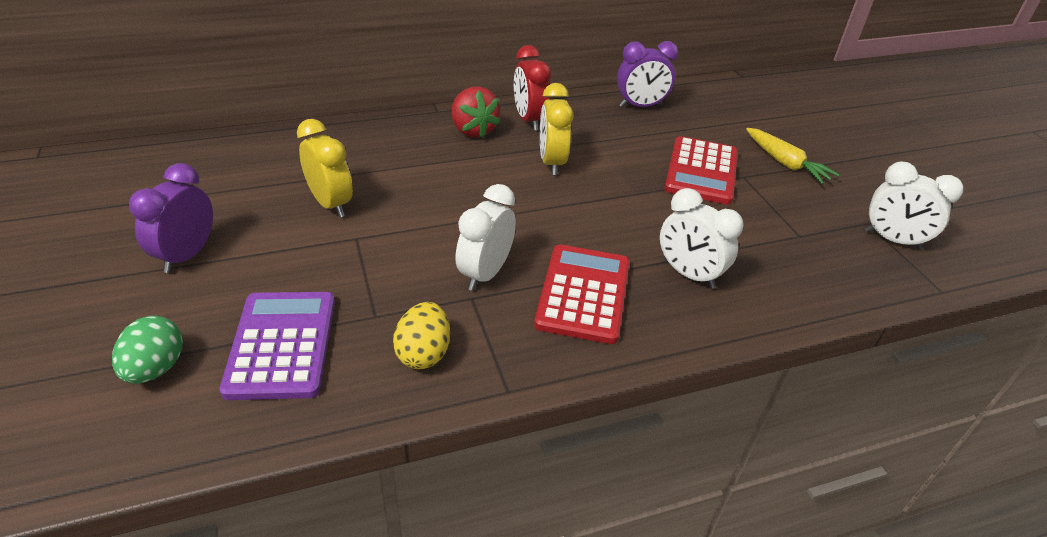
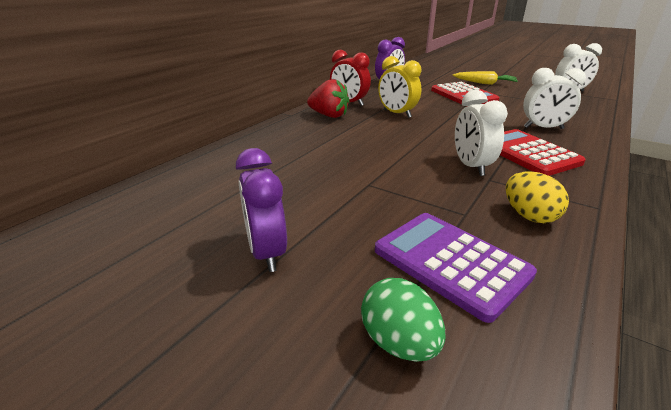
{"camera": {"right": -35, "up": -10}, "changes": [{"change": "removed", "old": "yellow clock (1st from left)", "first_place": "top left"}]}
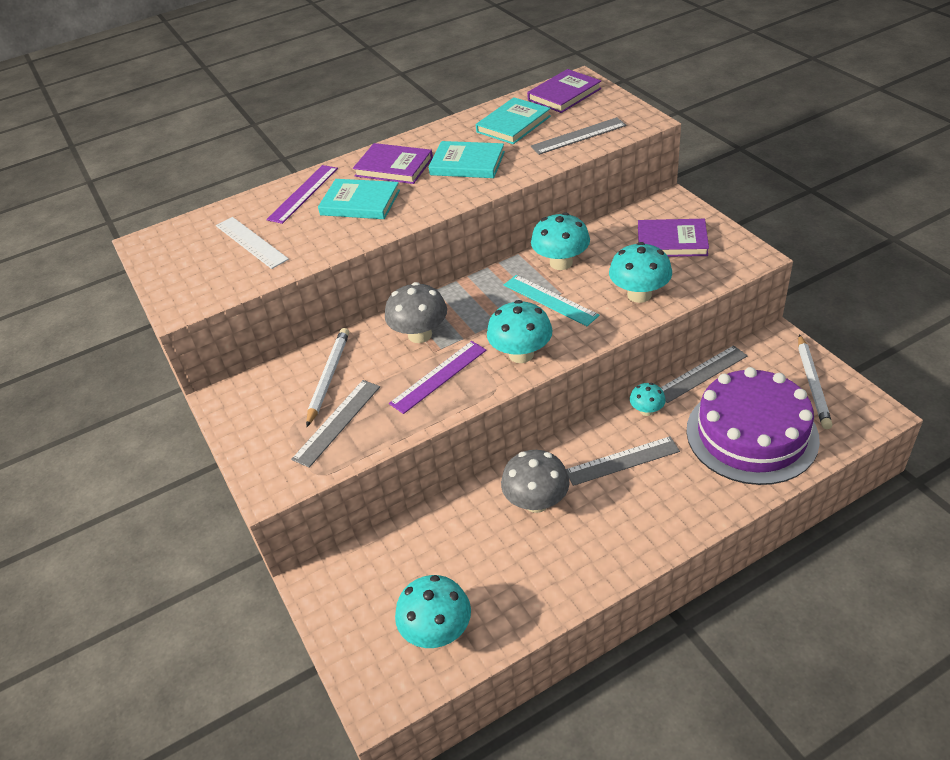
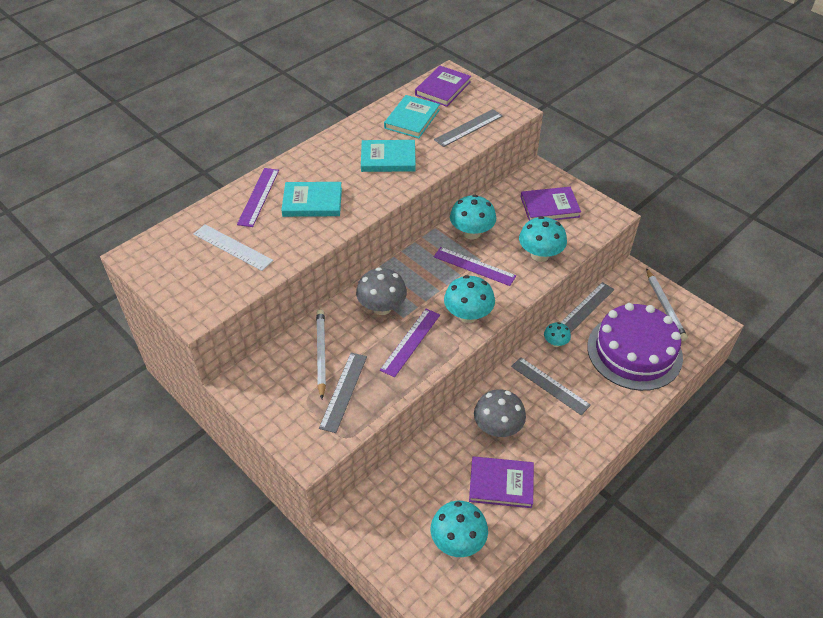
{"camera": {"right": -20, "up": 5}, "changes": [{"change": "moved", "old": "royal purple book (1st from left in the first image)", "new": "royal purple book (2nd from left)", "first_place": "top centre", "second_place": "bottom centre"}, {"change": "recoloured", "old": "aqua ruler", "new": "royal purple ruler (3rd from left)", "first_place": "centre", "second_place": "centre"}, {"change": "turned", "old": "ash-grey ruler (3rd from left)", "first_place": "centre", "second_place": "middle right", "degrees": 75}]}
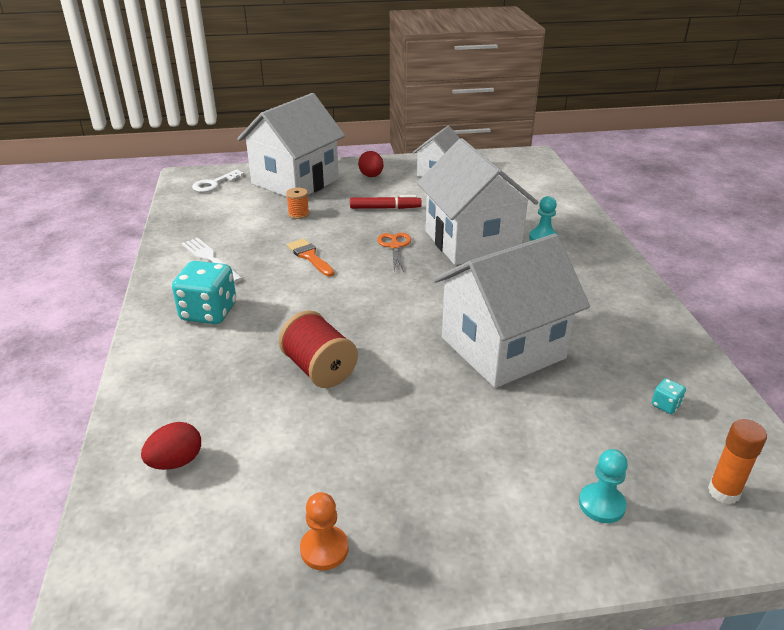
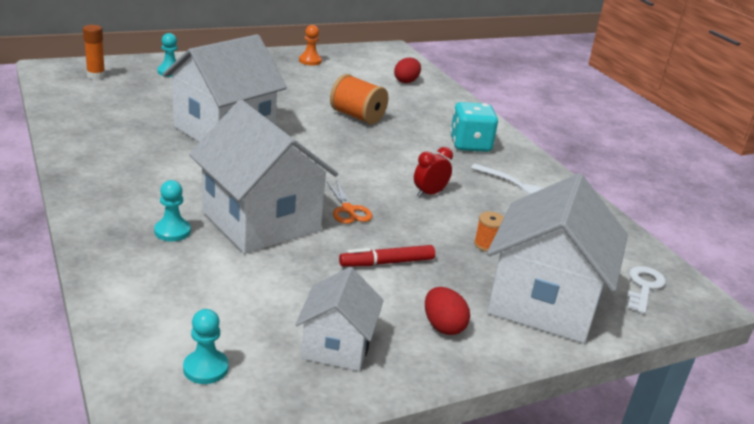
{"camera": {"right": 160, "up": -5}, "changes": [{"change": "recoloured", "old": "crimson bobbin", "new": "orange bobbin (1st from left)", "first_place": "centre", "second_place": "top centre"}, {"change": "replaced", "old": "orange paintbrush", "new": "crimson clock", "first_place": "centre", "second_place": "centre"}, {"change": "removed", "old": "aqua game die (2nd from left)", "first_place": "middle right"}, {"change": "added", "new": "aqua game pawn (3rd from left)", "second_place": "bottom left"}]}
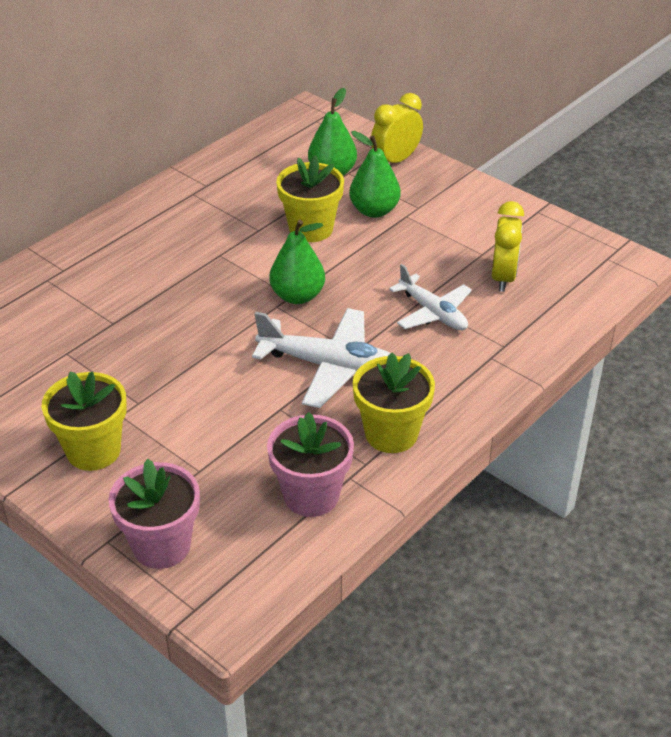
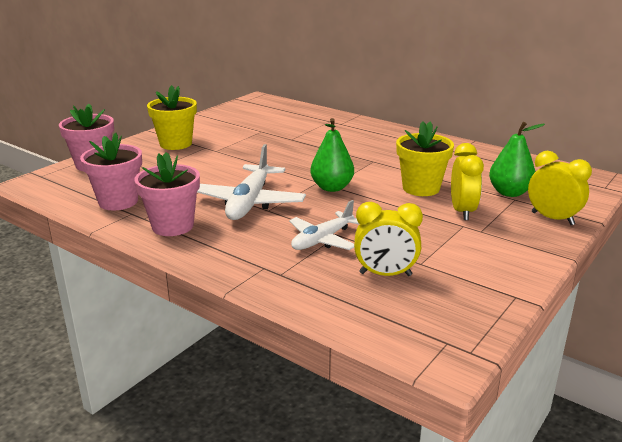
{"camera": {"right": 85, "up": -15}, "changes": [{"change": "replaced", "old": "green pear (3rd from left)", "new": "yellow clock (2nd from left)", "first_place": "top centre", "second_place": "middle right"}, {"change": "recoloured", "old": "yellow potted plant (3rd from left)", "new": "rosy potted plant (3rd from left)", "first_place": "centre", "second_place": "middle left"}]}
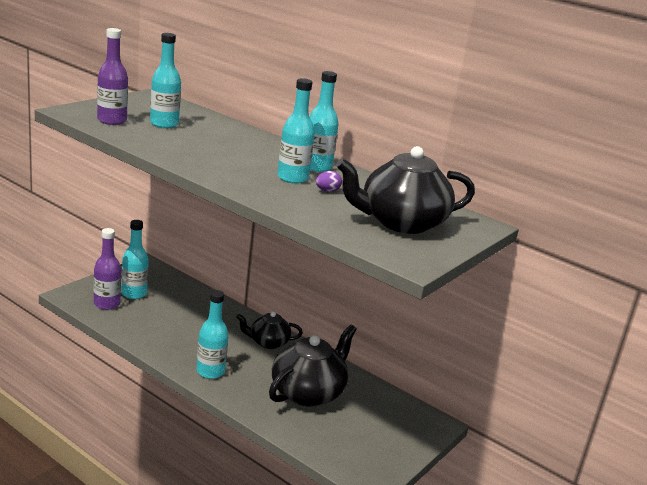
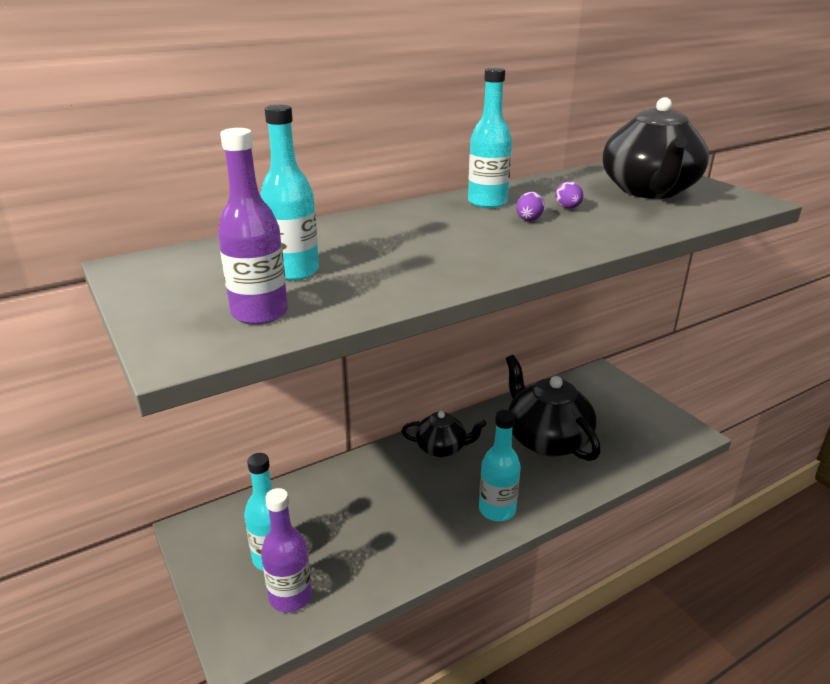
{"camera": {"right": -65, "up": 5}, "changes": [{"change": "turned", "old": "jet-black china teapot (1st from left)", "first_place": "bottom centre", "second_place": "centre", "degrees": -105}, {"change": "replaced", "old": "aqua flask (4th from left)", "new": "royal purple toy egg (1st from left)", "first_place": "top centre", "second_place": "top centre"}]}
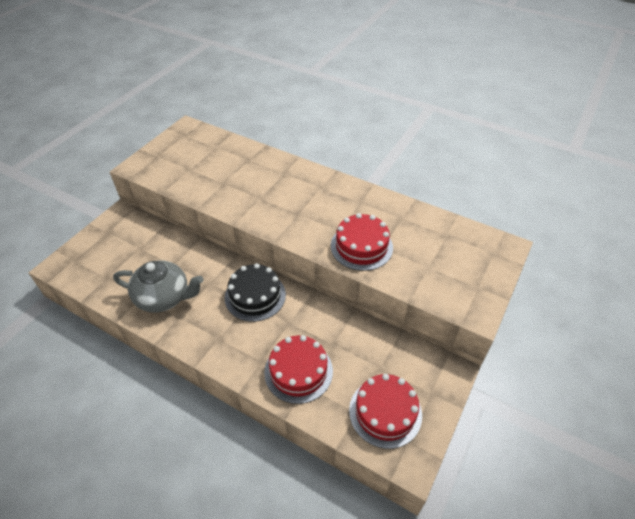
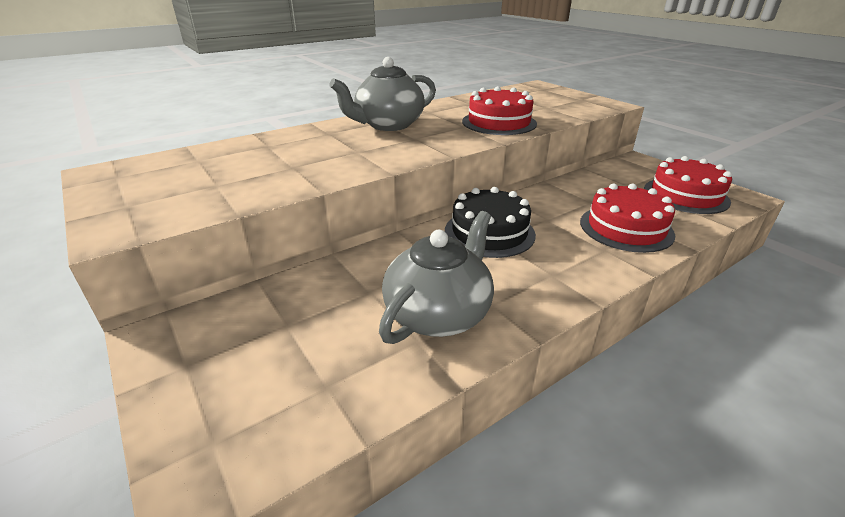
{"camera": {"right": -65, "up": -15}, "changes": [{"change": "added", "new": "ash-grey china teapot (1st from left)", "second_place": "top centre"}]}
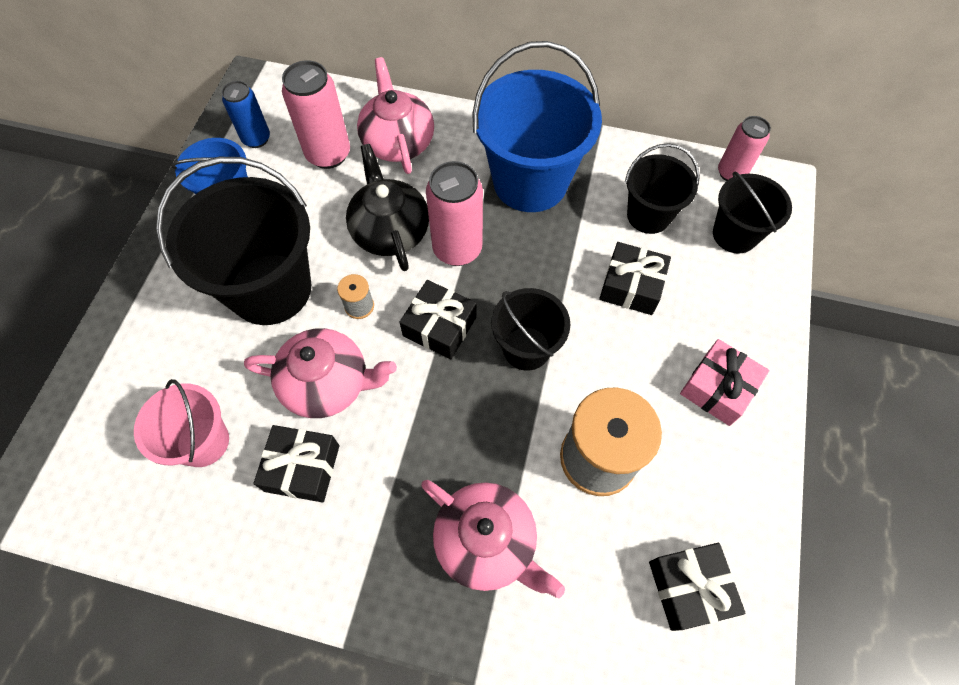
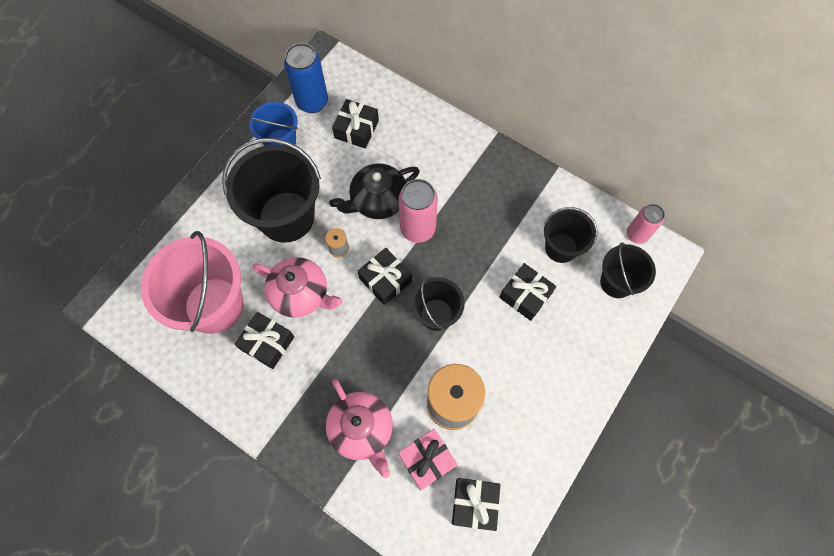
{"camera": {"right": 20, "up": 5}, "changes": [{"change": "resized", "old": "rosy pail", "first_place": "middle left", "second_place": "middle left", "factor": 1.76}, {"change": "resized", "old": "cobalt soda can", "first_place": "top left", "second_place": "top centre", "factor": 1.54}, {"change": "replaced", "old": "rosy soda can (1st from left)", "new": "jet-black gift (2nd from left)", "first_place": "top left", "second_place": "top centre"}, {"change": "turned", "old": "jet-black china teapot", "first_place": "top centre", "second_place": "centre", "degrees": -120}, {"change": "removed", "old": "rosy china teapot (2nd from left)", "first_place": "top centre"}, {"change": "removed", "old": "cobalt pail (2nd from left)", "first_place": "top centre"}, {"change": "moved", "old": "rosy gift", "first_place": "middle right", "second_place": "bottom centre"}]}
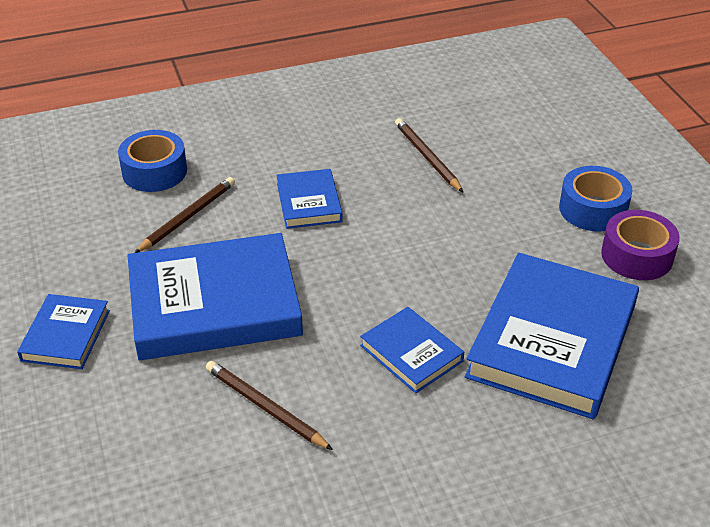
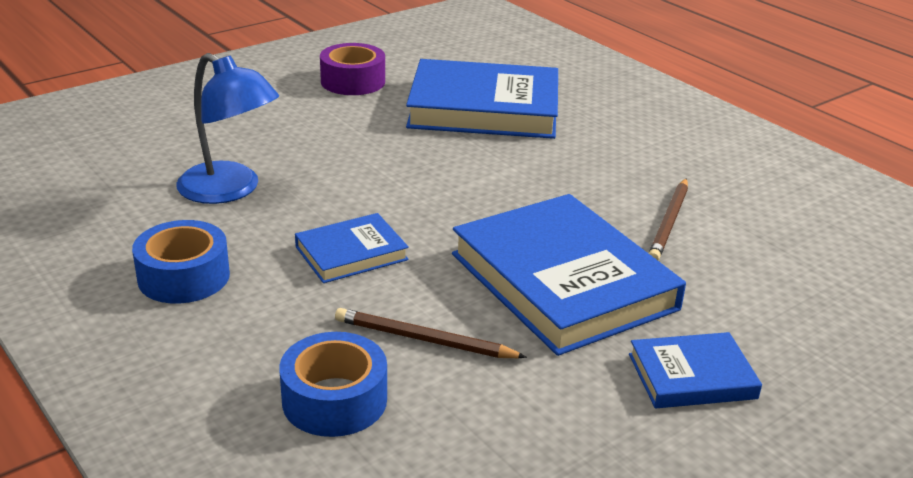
{"camera": {"right": -110, "up": -10}, "changes": [{"change": "removed", "old": "cobalt book (4th from left)", "first_place": "centre"}, {"change": "replaced", "old": "russet lead pencil (3rd from left)", "new": "cobalt reading lamp", "first_place": "top centre", "second_place": "top left"}, {"change": "moved", "old": "cobalt roll of tape (2nd from left in the first image)", "new": "cobalt roll of tape (1st from left)", "first_place": "middle right", "second_place": "middle left"}]}
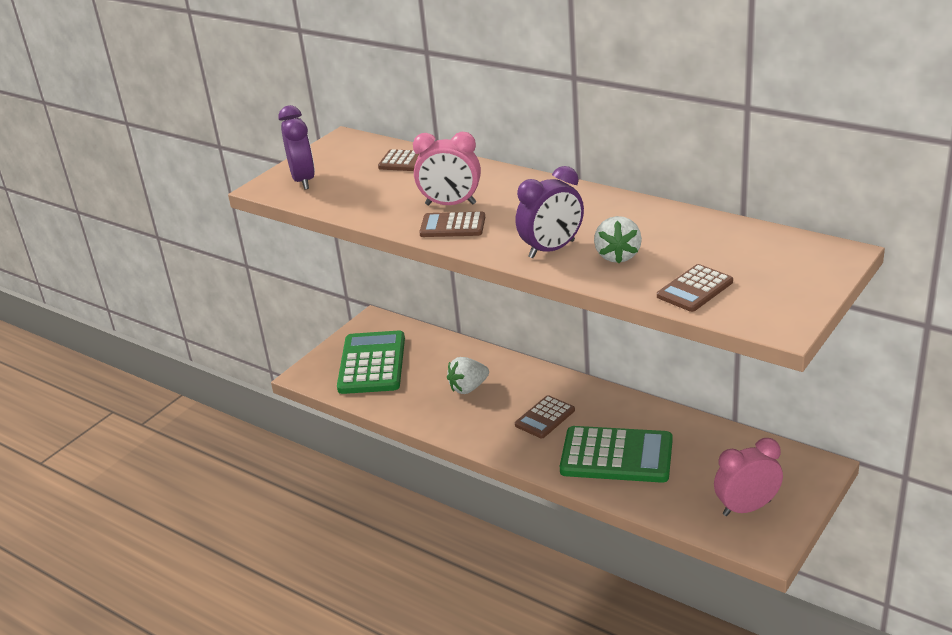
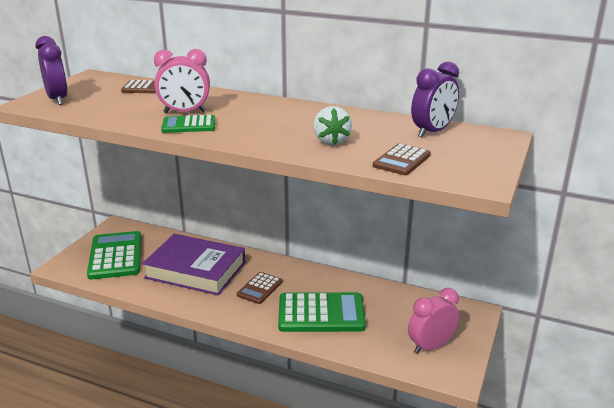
{"camera": {"right": -15, "up": -5}, "changes": [{"change": "recoloured", "old": "russet pocket calculator (2nd from left)", "new": "green pocket calculator (2nd from left)", "first_place": "centre", "second_place": "top left"}, {"change": "replaced", "old": "pure white strawberry (1st from left)", "new": "royal purple book", "first_place": "centre", "second_place": "middle left"}, {"change": "moved", "old": "royal purple clock (2nd from left)", "first_place": "centre", "second_place": "top right"}]}
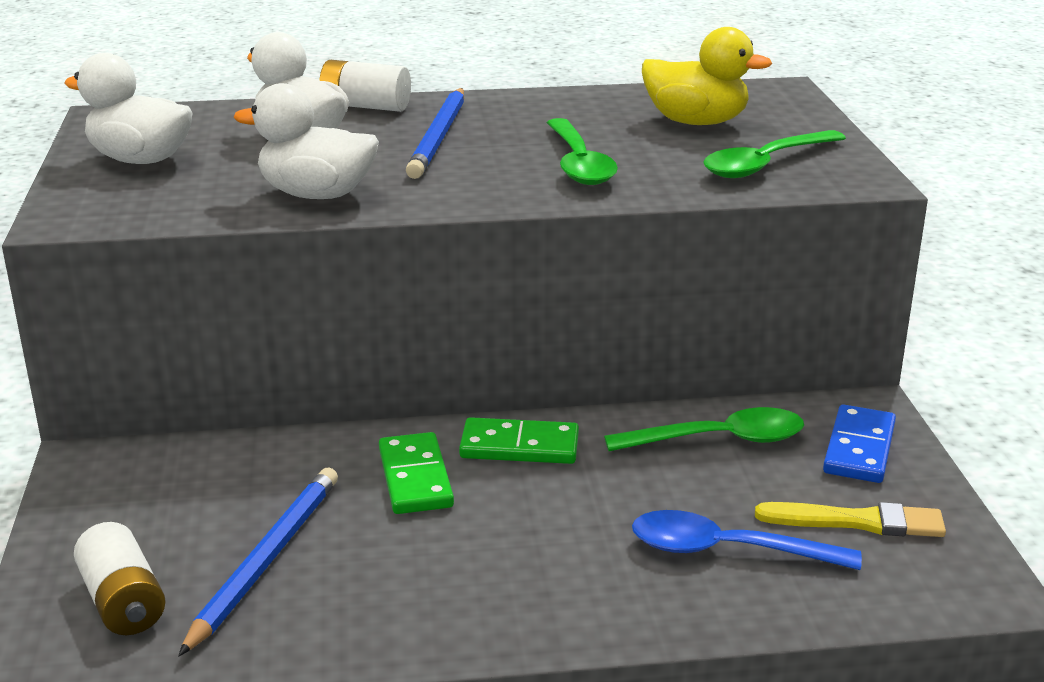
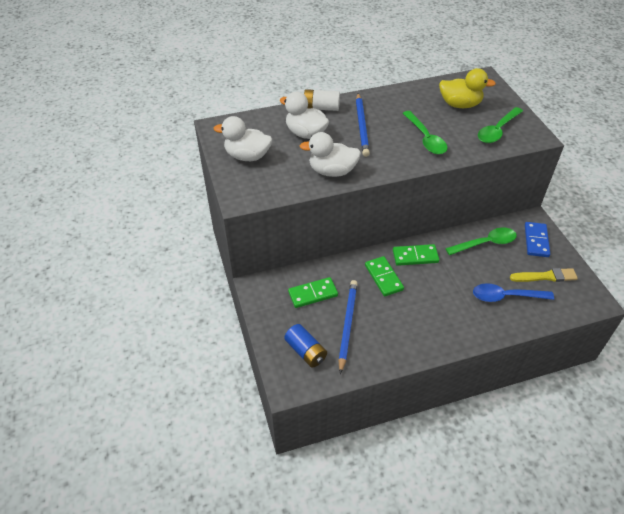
{"camera": {"right": -10, "up": 20}, "changes": [{"change": "recoloured", "old": "pure white power cell (1st from left)", "new": "cobalt power cell", "first_place": "bottom left", "second_place": "bottom centre"}, {"change": "added", "new": "green domino piece (1st from left)", "second_place": "centre"}]}
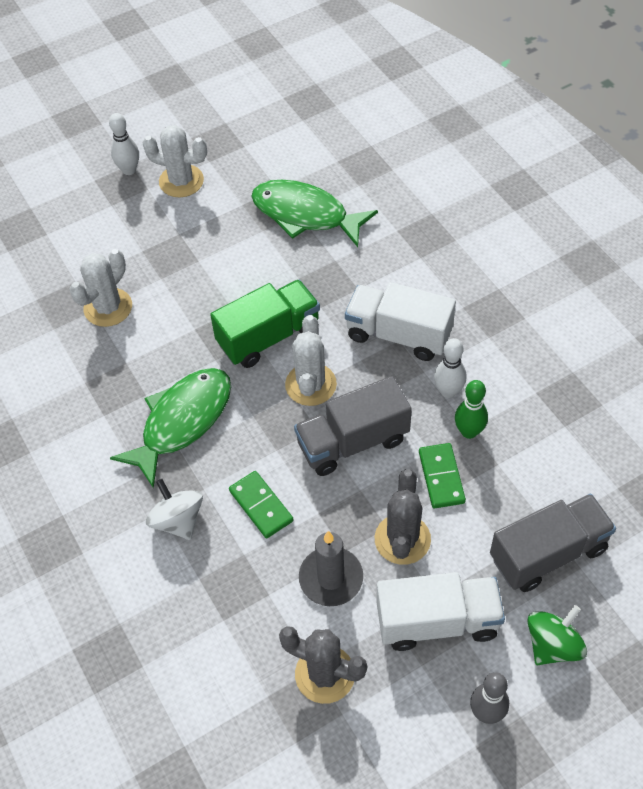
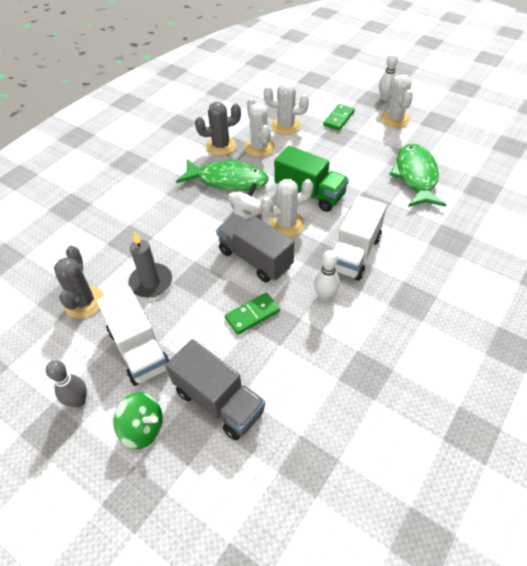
{"camera": {"right": 65, "up": -5}, "changes": [{"change": "moved", "old": "pure white whirligig", "first_place": "middle left", "second_place": "centre"}, {"change": "moved", "old": "green domino piece (1st from left in the first image)", "new": "green domino piece (2nd from left)", "first_place": "centre", "second_place": "top centre"}, {"change": "turned", "old": "pure white toy truck (1st from left in the first image)", "first_place": "centre", "second_place": "middle right", "degrees": -150}, {"change": "moved", "old": "ash-grey prickly plant (2nd from left)", "first_place": "centre", "second_place": "top centre"}, {"change": "removed", "old": "green skittle", "first_place": "middle right"}, {"change": "added", "new": "pure white prickly plant (1st from left)", "second_place": "top centre"}]}
